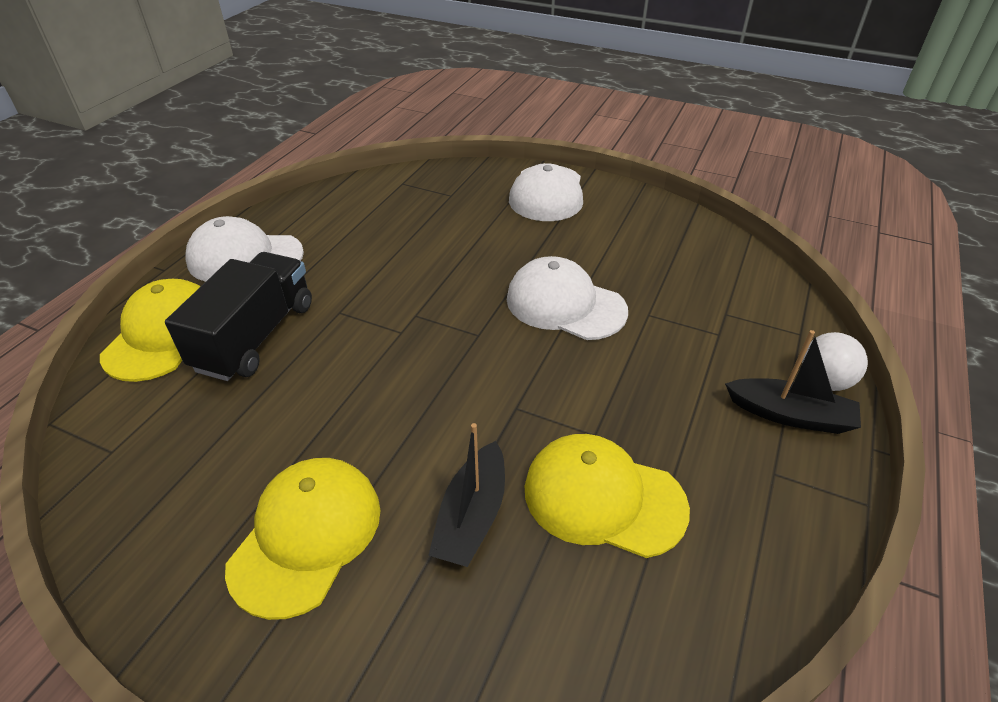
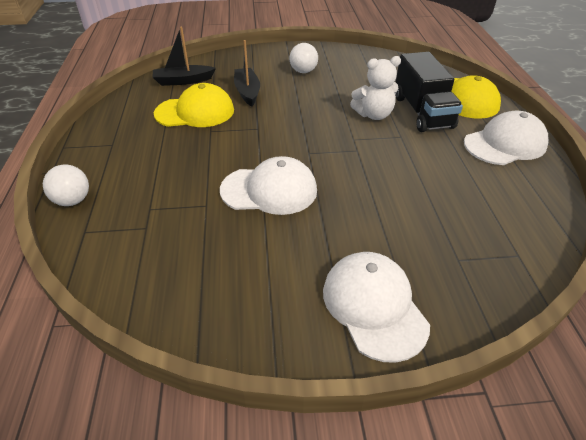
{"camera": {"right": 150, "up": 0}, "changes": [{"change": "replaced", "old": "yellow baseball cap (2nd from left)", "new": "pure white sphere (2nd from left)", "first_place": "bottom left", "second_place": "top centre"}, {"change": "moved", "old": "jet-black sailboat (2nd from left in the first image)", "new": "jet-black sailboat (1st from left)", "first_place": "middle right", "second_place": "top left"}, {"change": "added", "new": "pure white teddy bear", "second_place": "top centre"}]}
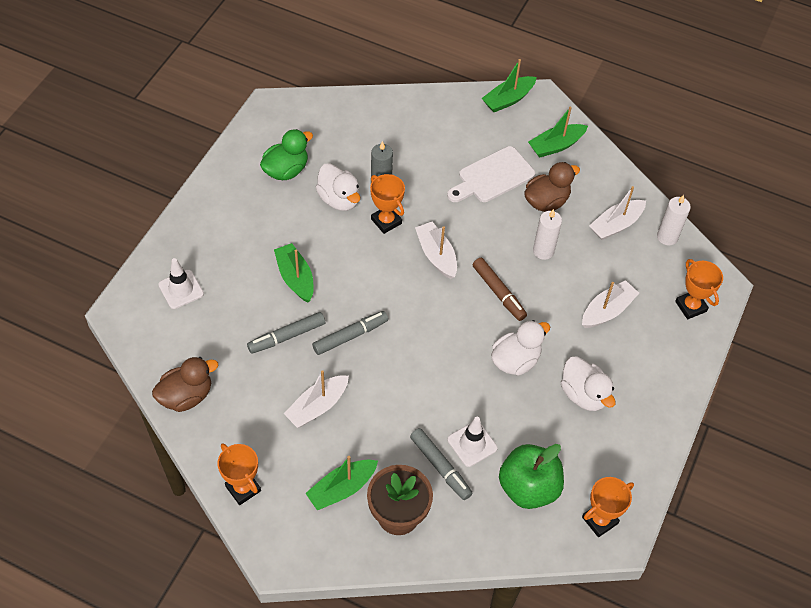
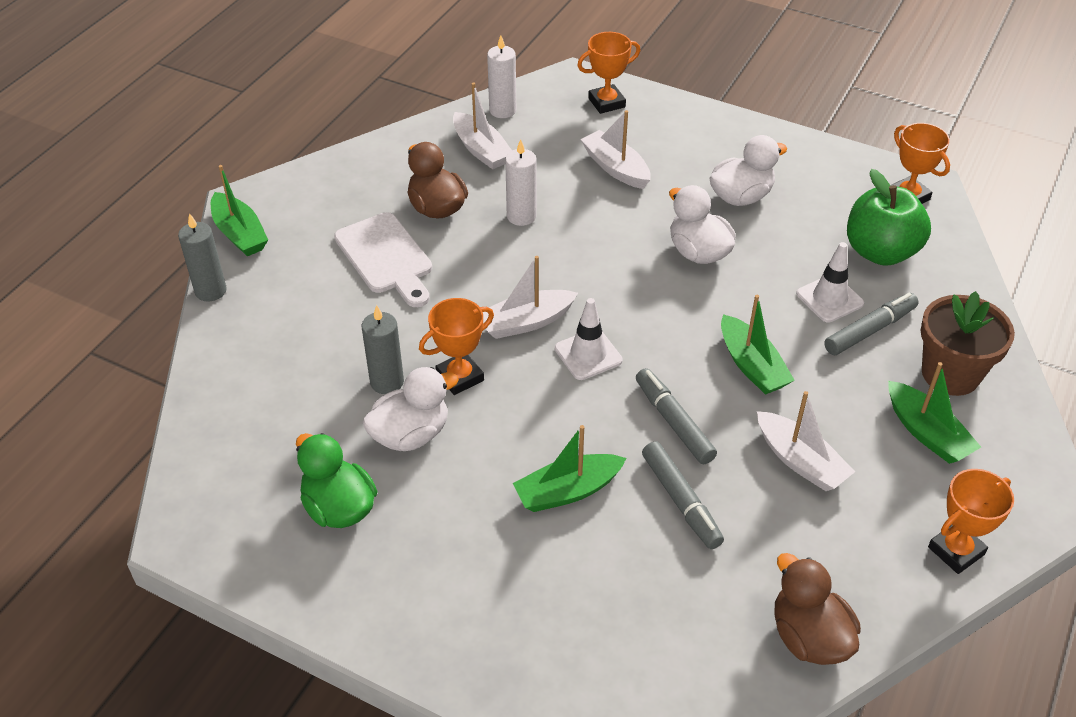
{"camera": {"right": -85, "up": -10}, "changes": [{"change": "moved", "old": "pure white traffic cone (1st from left)", "first_place": "middle left", "second_place": "centre"}, {"change": "removed", "old": "russet felt pen", "first_place": "centre"}, {"change": "moved", "old": "green sailboat (4th from left in the first image)", "new": "green sailboat (3rd from left)", "first_place": "top right", "second_place": "middle right"}, {"change": "added", "new": "ash-grey wax candle (1st from left)", "second_place": "middle left"}]}
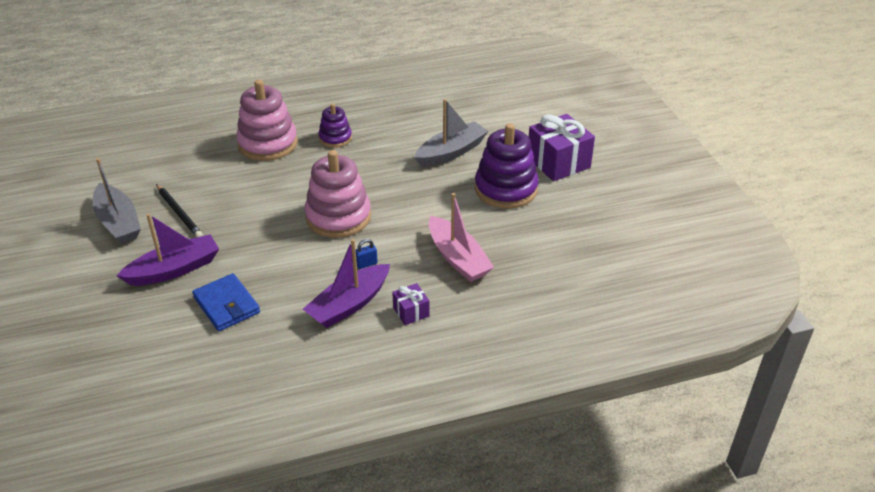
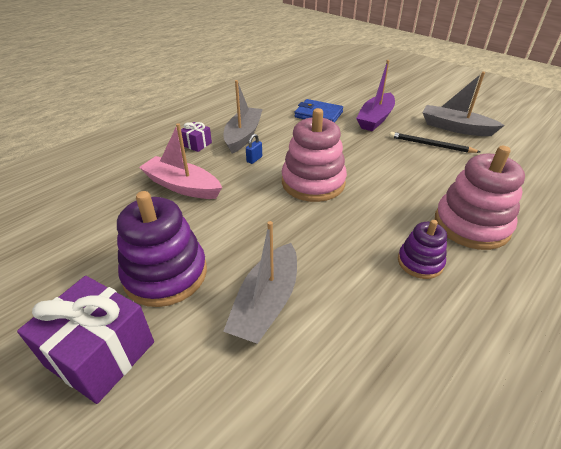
{"camera": {"right": 150, "up": 0}, "changes": [{"change": "recoloured", "old": "royal purple sailboat (2nd from left)", "new": "ash-grey sailboat (1st from left)", "first_place": "centre", "second_place": "top centre"}]}
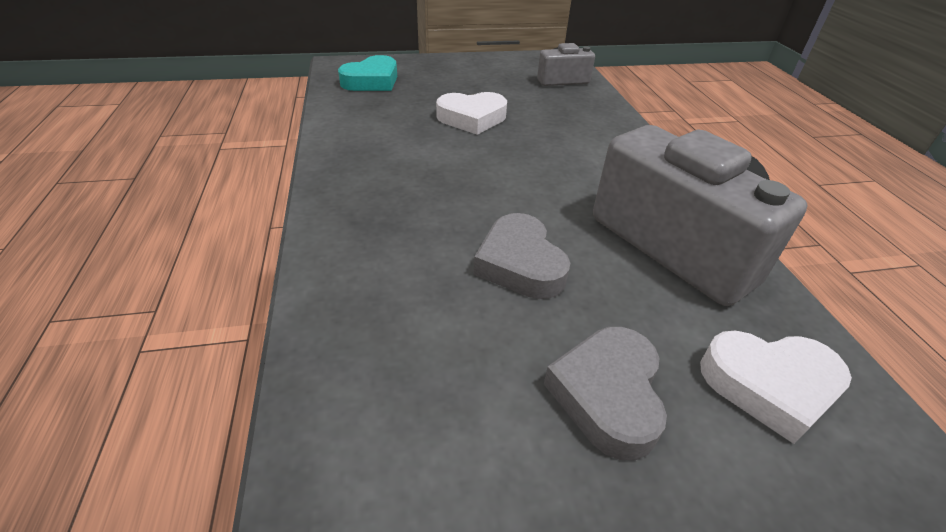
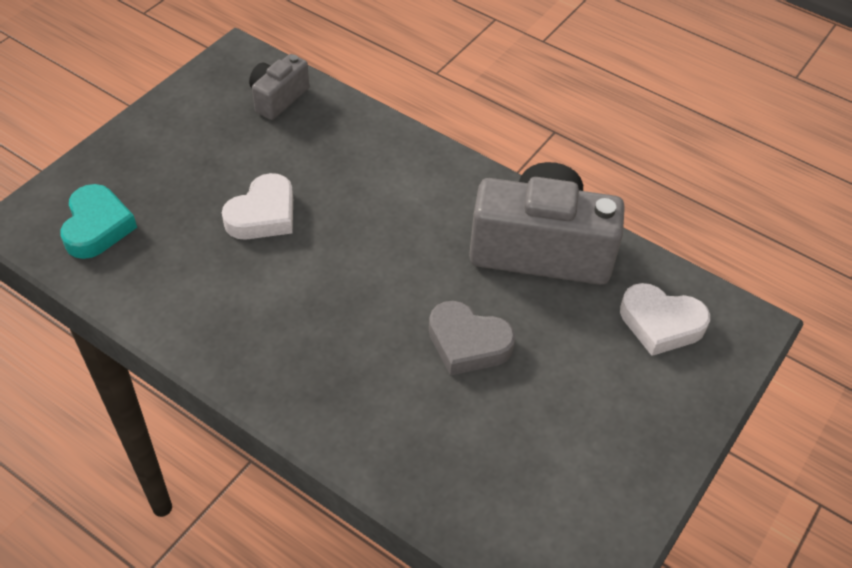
{"camera": {"right": -45, "up": 10}, "changes": [{"change": "removed", "old": "ash-grey love heart (2nd from left)", "first_place": "bottom centre"}, {"change": "turned", "old": "pure white love heart (2nd from left)", "first_place": "bottom right", "second_place": "middle right", "degrees": 60}]}
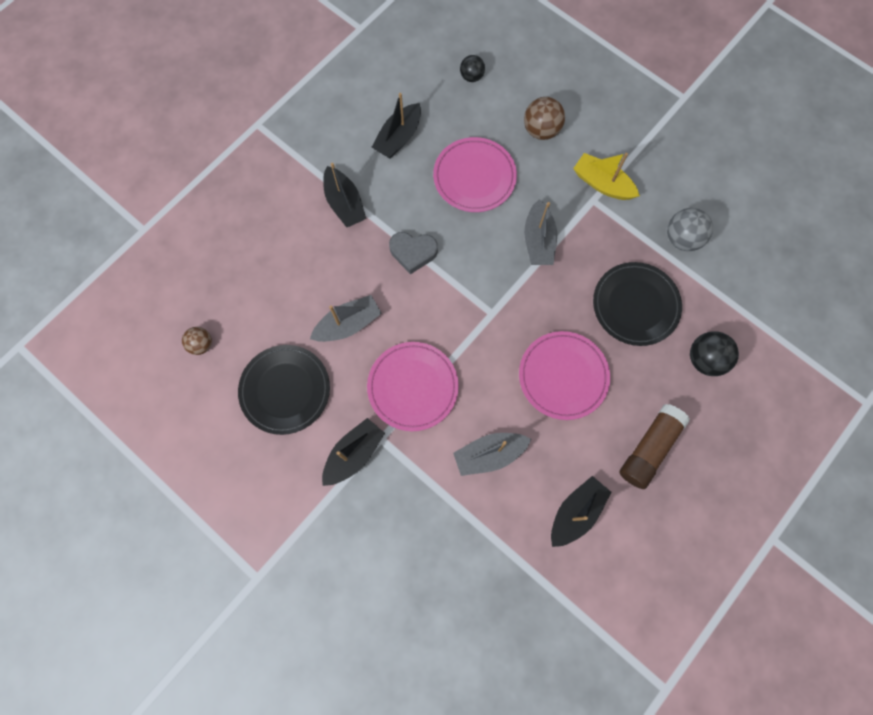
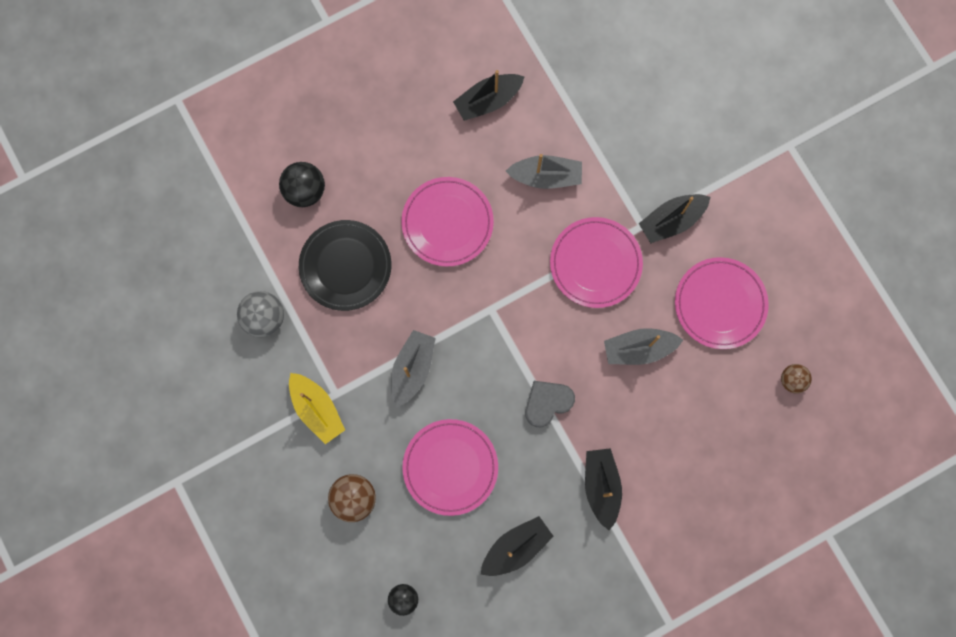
{"camera": {"right": -160, "up": 5}, "changes": [{"change": "recoloured", "old": "jet-black flat dish (1st from left)", "new": "rosy flat dish (4th from left)", "first_place": "middle left", "second_place": "middle right"}, {"change": "turned", "old": "ash-grey love heart", "first_place": "centre", "second_place": "centre", "degrees": -60}, {"change": "removed", "old": "russet glue", "first_place": "middle right"}]}
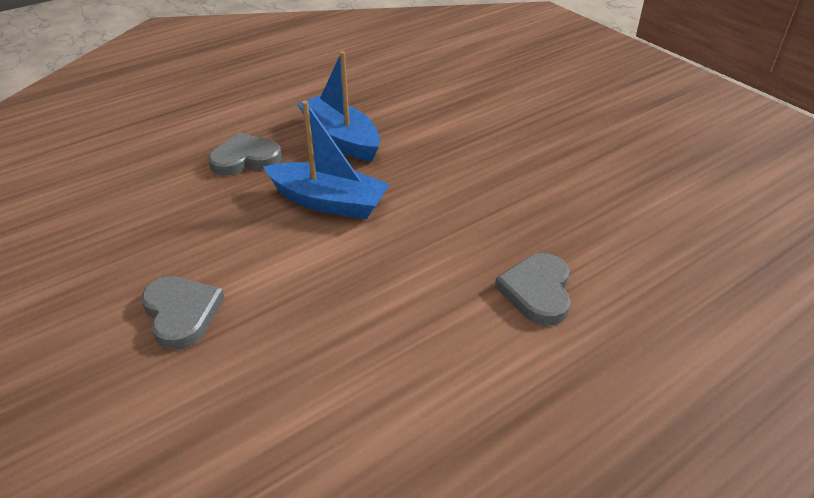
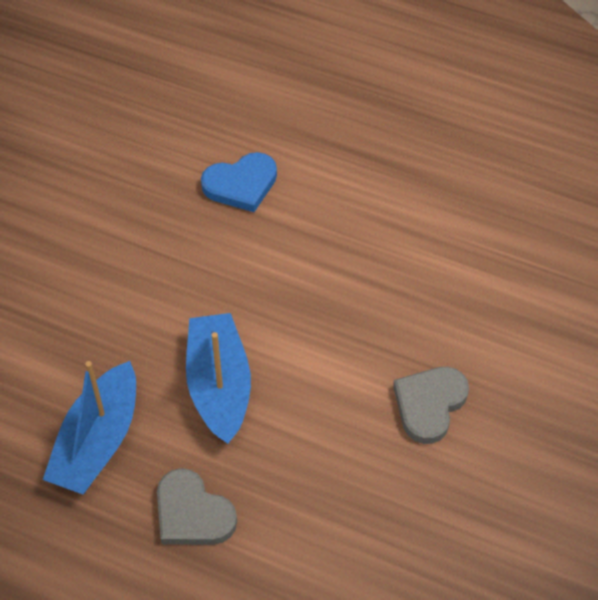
{"camera": {"right": -120, "up": 15}, "changes": [{"change": "recoloured", "old": "ash-grey love heart (3rd from left)", "new": "cobalt love heart", "first_place": "centre", "second_place": "top centre"}]}
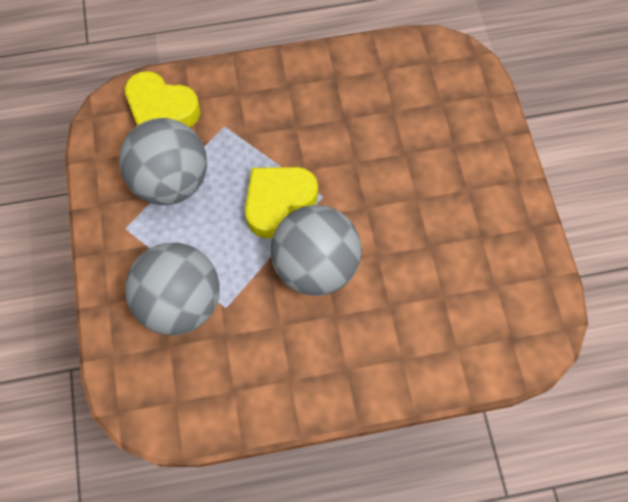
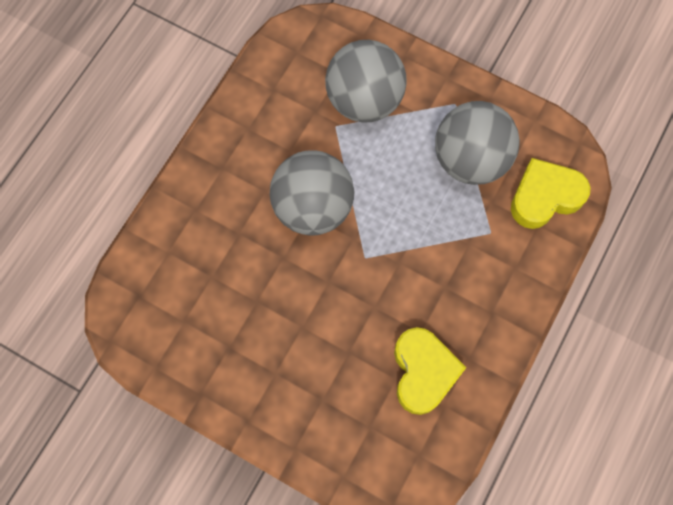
{"camera": {"right": 130, "up": 5}, "changes": [{"change": "moved", "old": "yellow love heart (2nd from left in the first image)", "new": "yellow love heart (1st from left)", "first_place": "centre", "second_place": "bottom centre"}]}
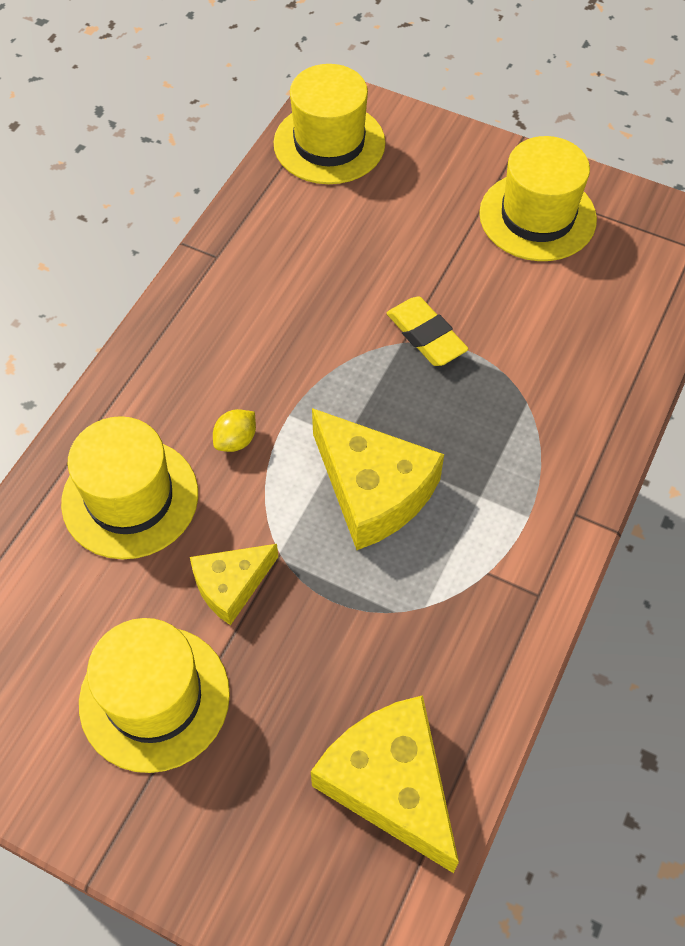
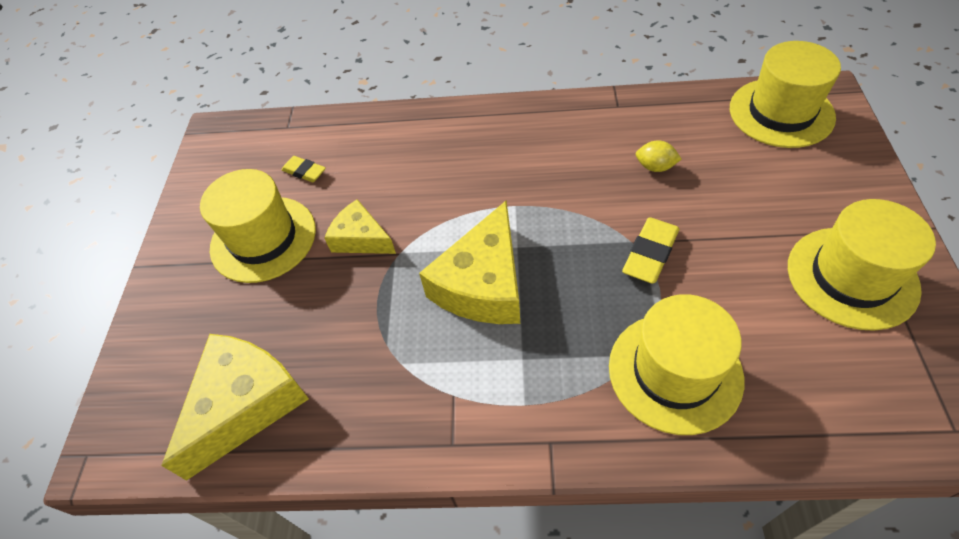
{"camera": {"right": 70, "up": -5}, "changes": [{"change": "moved", "old": "yellow tall hat (1st from left in the first image)", "new": "yellow tall hat (2nd from left)", "first_place": "middle left", "second_place": "bottom right"}, {"change": "moved", "old": "yellow toy lemon", "first_place": "centre", "second_place": "top right"}, {"change": "added", "new": "yellow gum eraser (1st from left)", "second_place": "top left"}]}
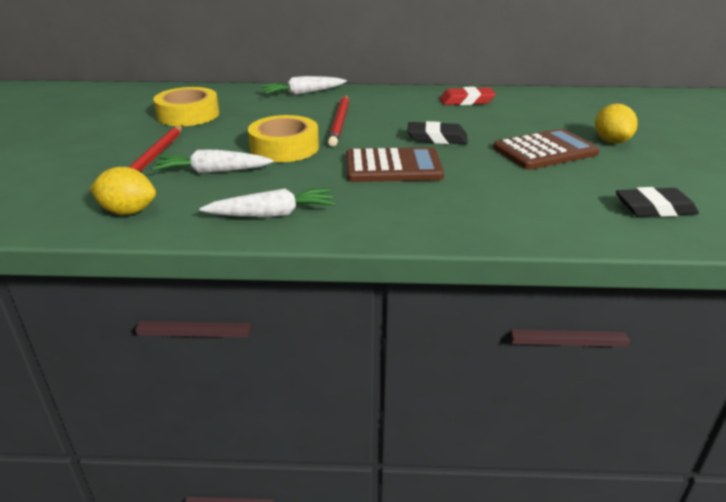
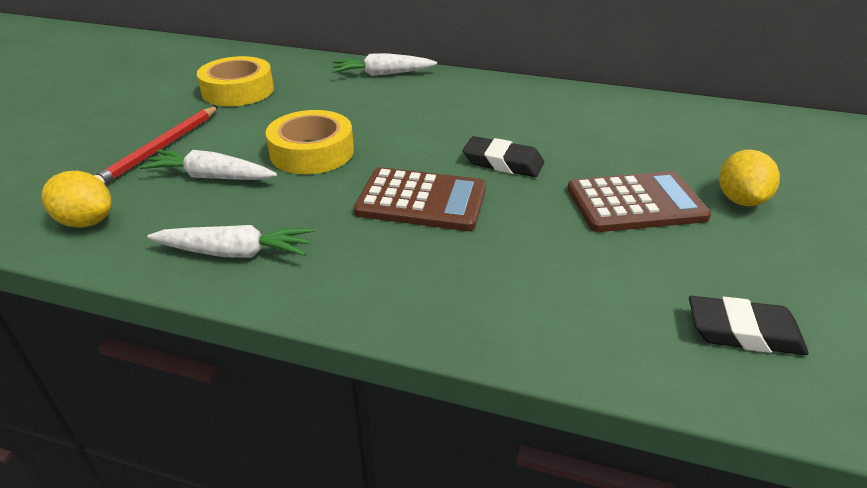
{"camera": {"right": 15, "up": 5}, "changes": [{"change": "removed", "old": "crimson lead pencil (2nd from left)", "first_place": "top centre"}, {"change": "removed", "old": "crimson gum eraser", "first_place": "top centre"}]}
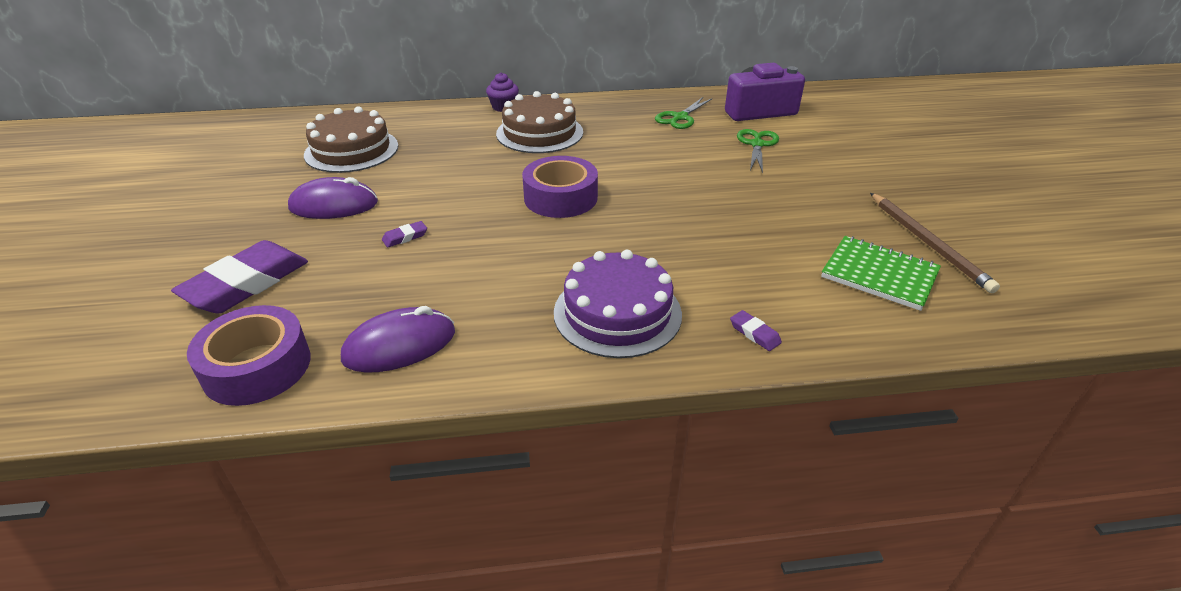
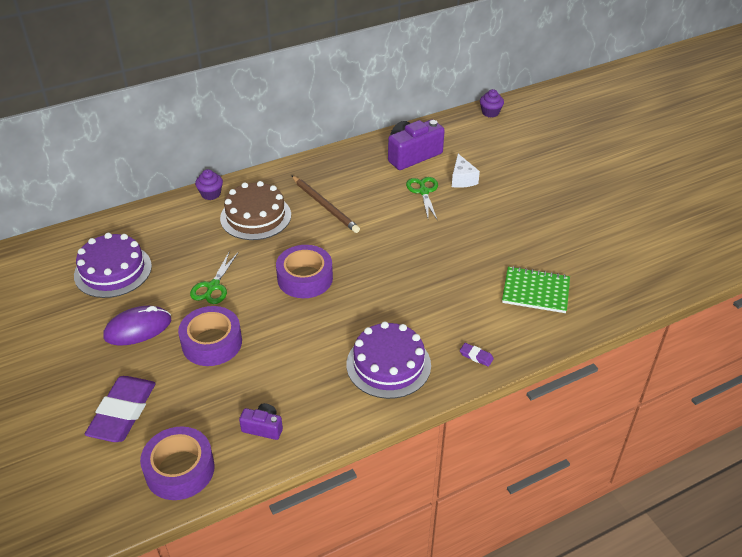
{"camera": {"right": -20, "up": 5}, "changes": [{"change": "recoloured", "old": "russet gateau (1st from left)", "new": "royal purple gateau (1st from left)", "first_place": "top left", "second_place": "middle left"}, {"change": "replaced", "old": "royal purple computer mouse (2nd from left)", "new": "royal purple camera (1st from left)", "first_place": "centre", "second_place": "bottom centre"}, {"change": "replaced", "old": "royal purple gum eraser (2nd from left)", "new": "royal purple roll of tape (2nd from left)", "first_place": "centre", "second_place": "middle left"}, {"change": "moved", "old": "green pair of scissors (1st from left)", "first_place": "top centre", "second_place": "middle left"}, {"change": "moved", "old": "russet lead pencil", "first_place": "middle right", "second_place": "centre"}, {"change": "added", "new": "pure white cheese wedge", "second_place": "top centre"}, {"change": "added", "new": "royal purple muffin (2nd from left)", "second_place": "top centre"}]}
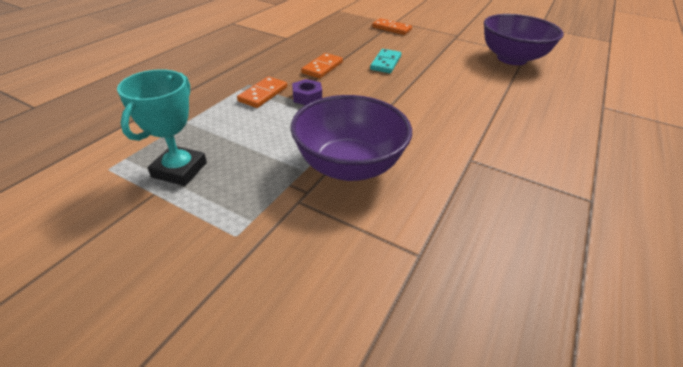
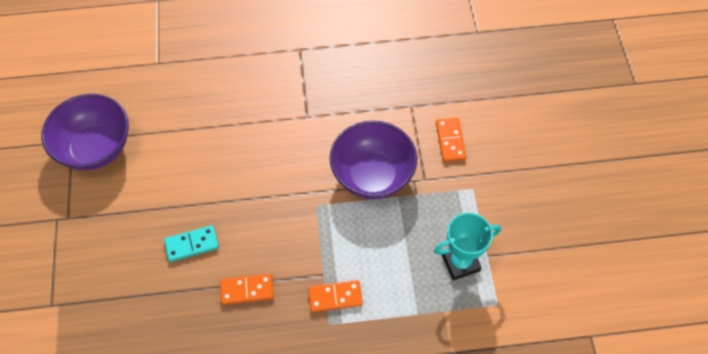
{"camera": {"right": -125, "up": 20}, "changes": [{"change": "removed", "old": "royal purple hex nut", "first_place": "top centre"}, {"change": "moved", "old": "orange domino piece (3rd from left)", "first_place": "top centre", "second_place": "centre"}]}
